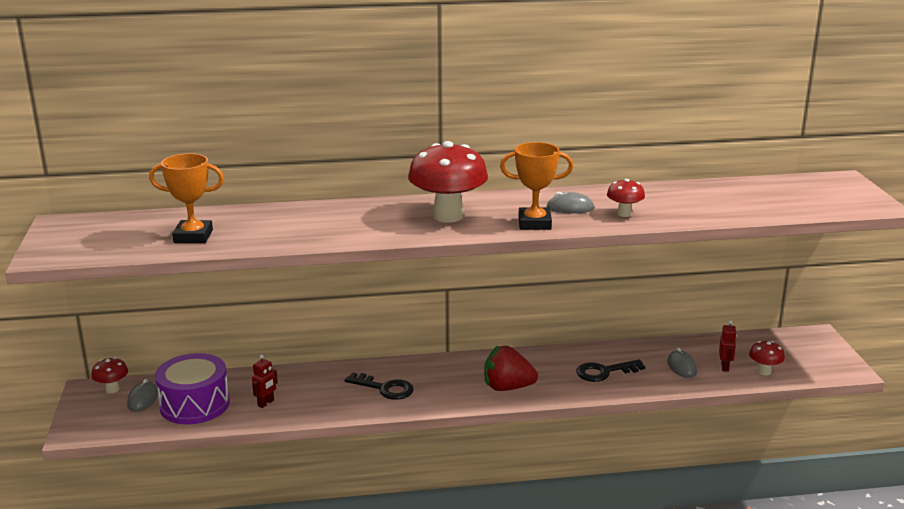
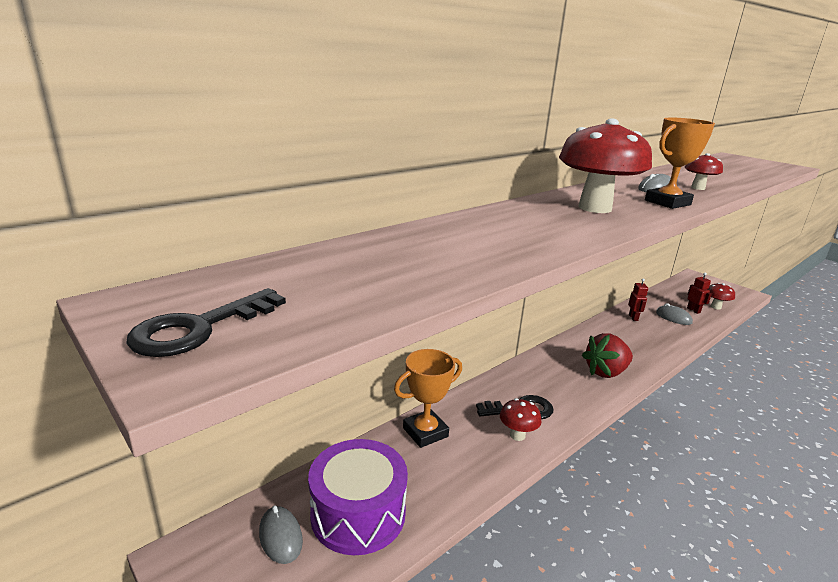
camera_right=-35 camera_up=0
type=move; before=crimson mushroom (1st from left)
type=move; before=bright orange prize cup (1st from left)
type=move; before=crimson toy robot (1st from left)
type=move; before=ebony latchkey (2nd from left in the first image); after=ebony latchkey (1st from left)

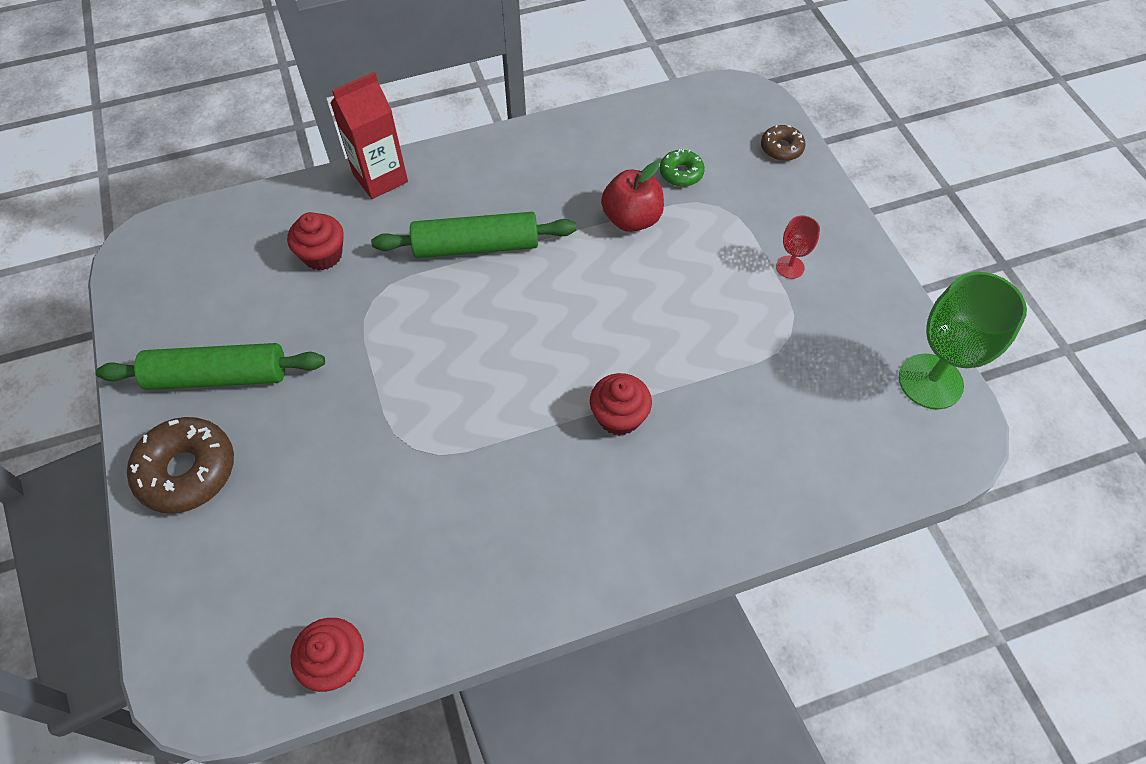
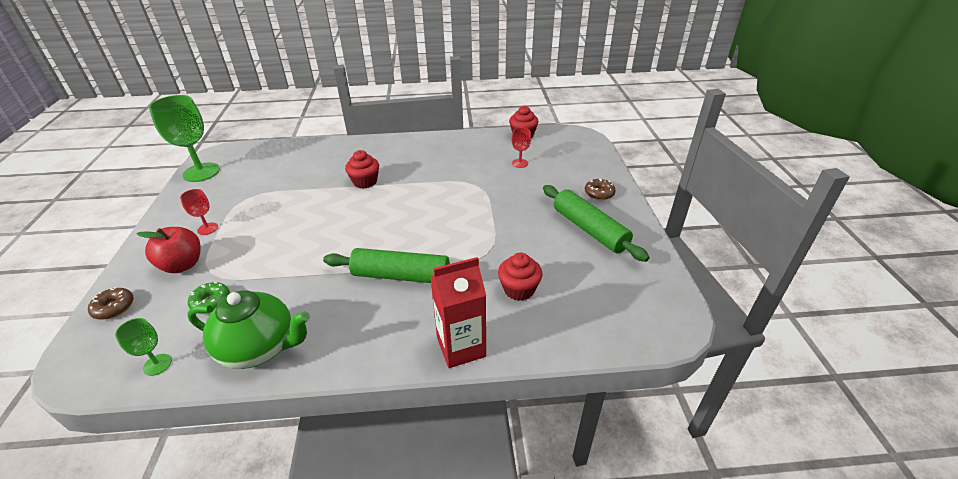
camera_right=-165 camera_up=-20
type=insert; after=green goblet (1st from left)
type=insert; after=green teapot
type=insert; after=crimson goblet (2nd from left)
type=move; before=crimson apple
type=rotate; before=green dough roller (1st from left in the first image); turn=45
type=resize; before=brown donut (1st from left in the first image); scale=0.54

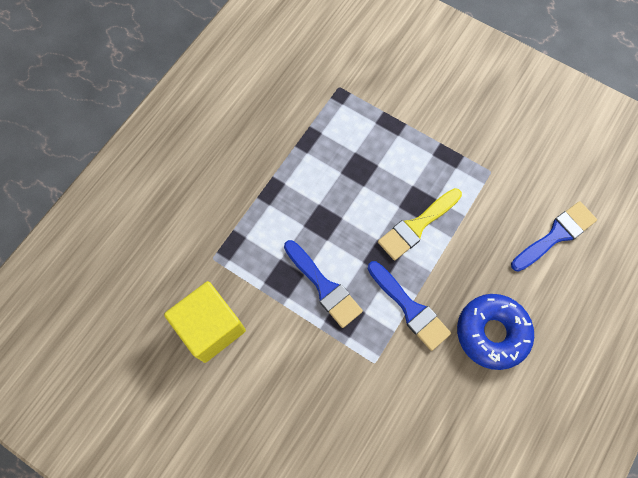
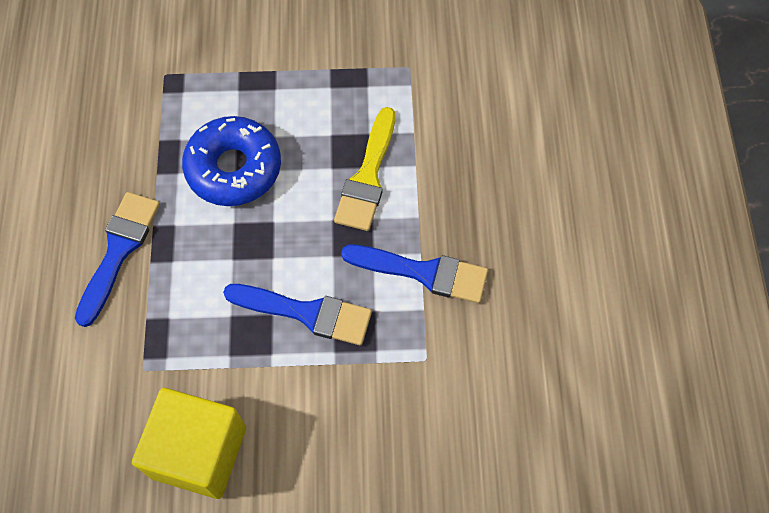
camera_right=-35 camera_up=-5
type=move; before=royal blue donut
type=move; before=royal blue brush (3rd from left in the first image); after=royal blue brush (1st from left)

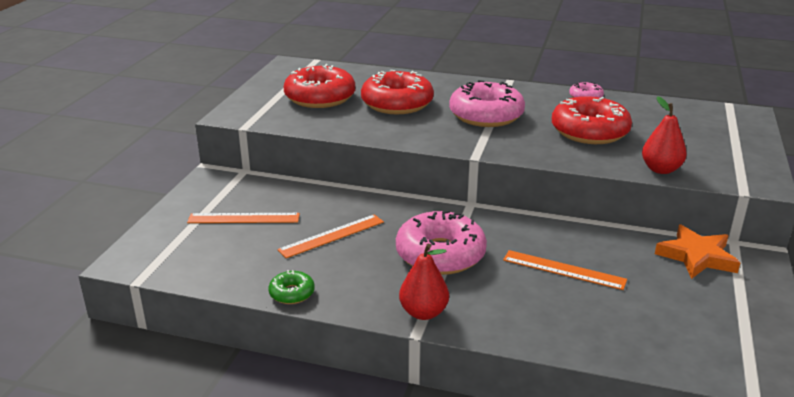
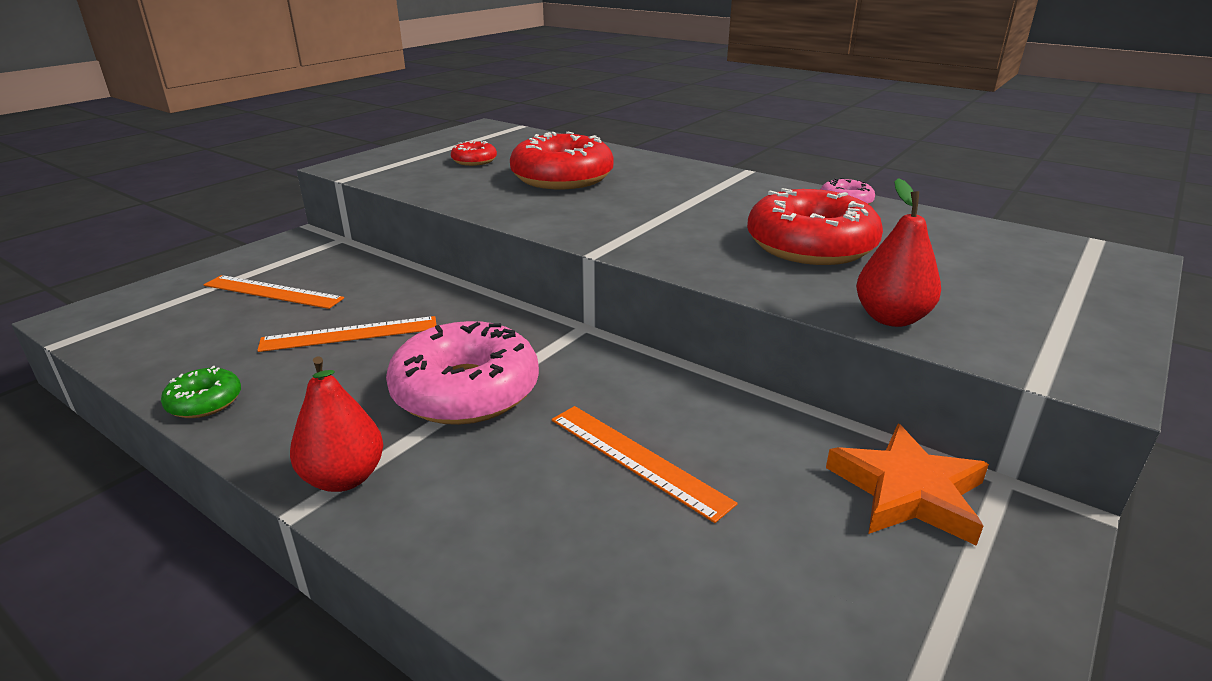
camera_right=20 camera_up=0
type=delete; before=pink donut (2nd from left)
type=resize; before=crimson donut (1st from left); scale=0.47

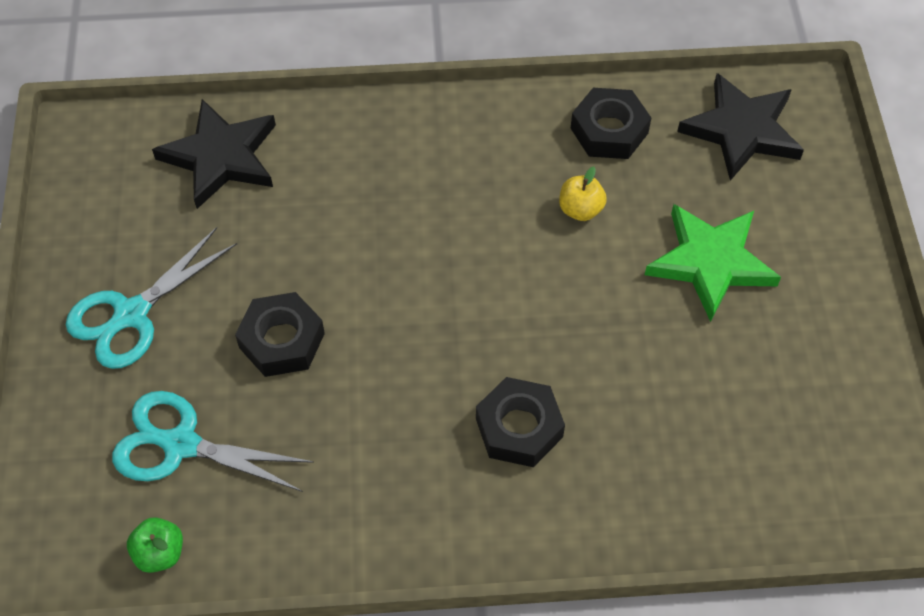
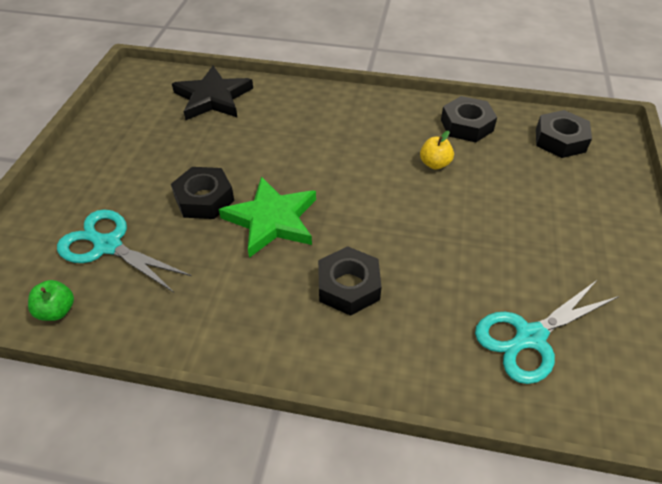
camera_right=15 camera_up=-10
type=move; before=teal pair of scissors (1st from left in the first image); after=teal pair of scissors (2nd from left)
type=move; before=green star
type=replace; before=ebony star (2nd from left); after=ebony hex nut (4th from left)

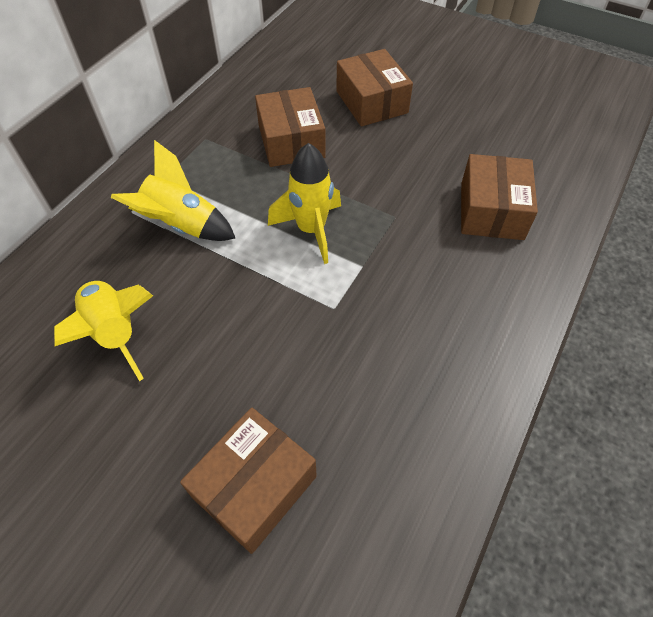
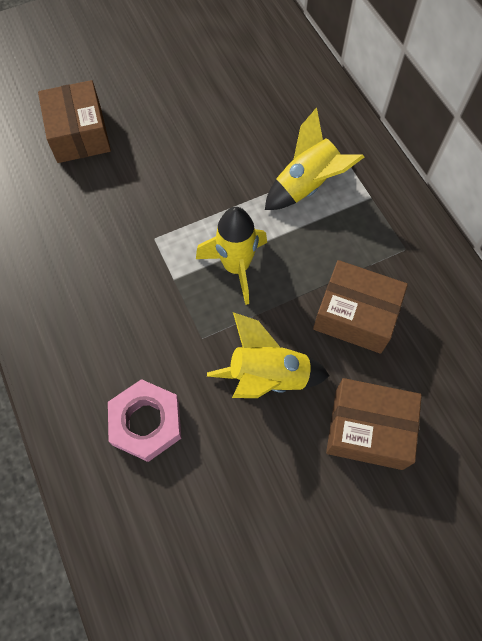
camera_right=125 camera_up=10
type=move; before=yellow toy rocket (1st from left in the first image); after=yellow toy rocket (2nd from left)
type=replace; before=brown box (4th from left); after=pink hex nut

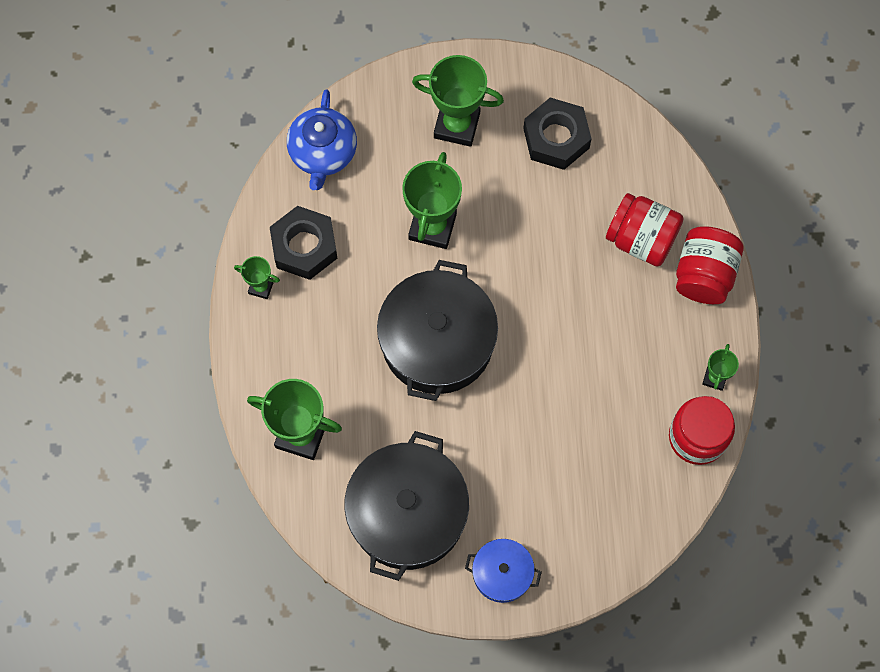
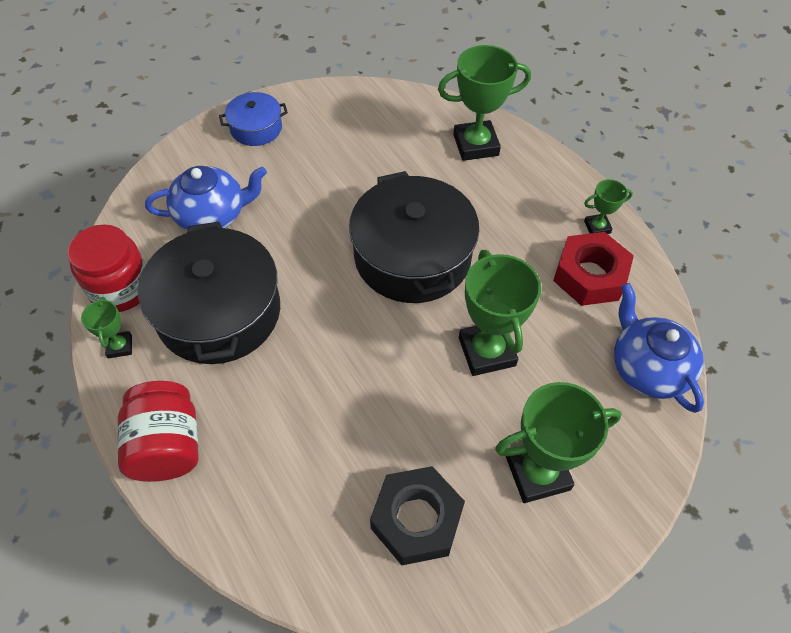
camera_right=150 camera_up=-15
type=delete; before=crimson jam jar (1st from left)
type=insert; after=royal blue teapot (1st from left)
type=move; before=ebony pot (1st from left)
type=recolor; before=ebony hex nut (1st from left); after=crimson hex nut

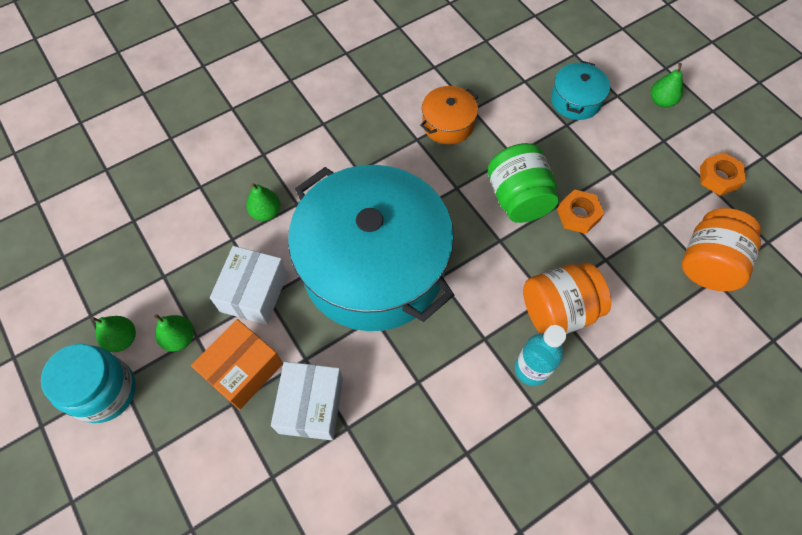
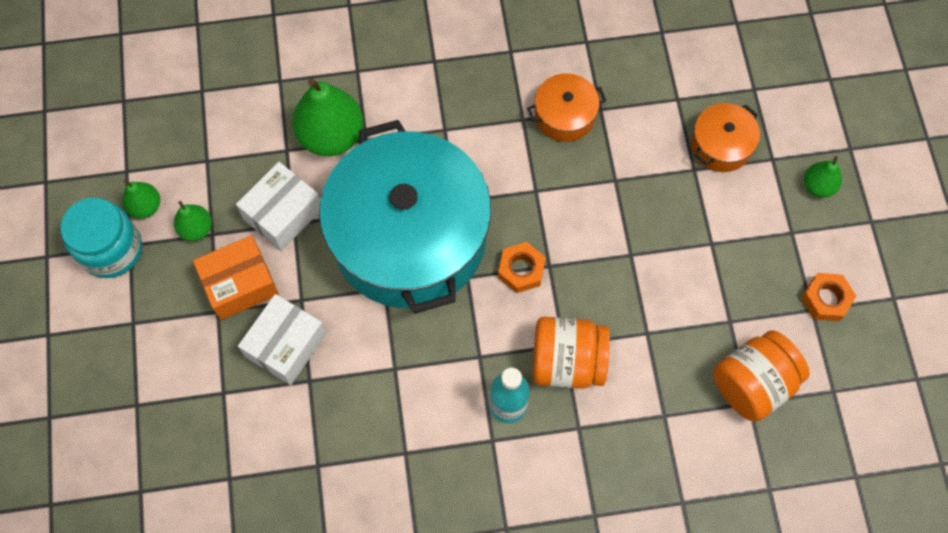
camera_right=25 camera_up=5
type=delete; before=green jam jar
type=move; before=bright orange hex nut (1st from left)
type=recolor; before=teal pot (2nd from left); after=bright orange pot (2nd from left)
type=resize; before=green pear fruit (3rd from left); scale=1.93

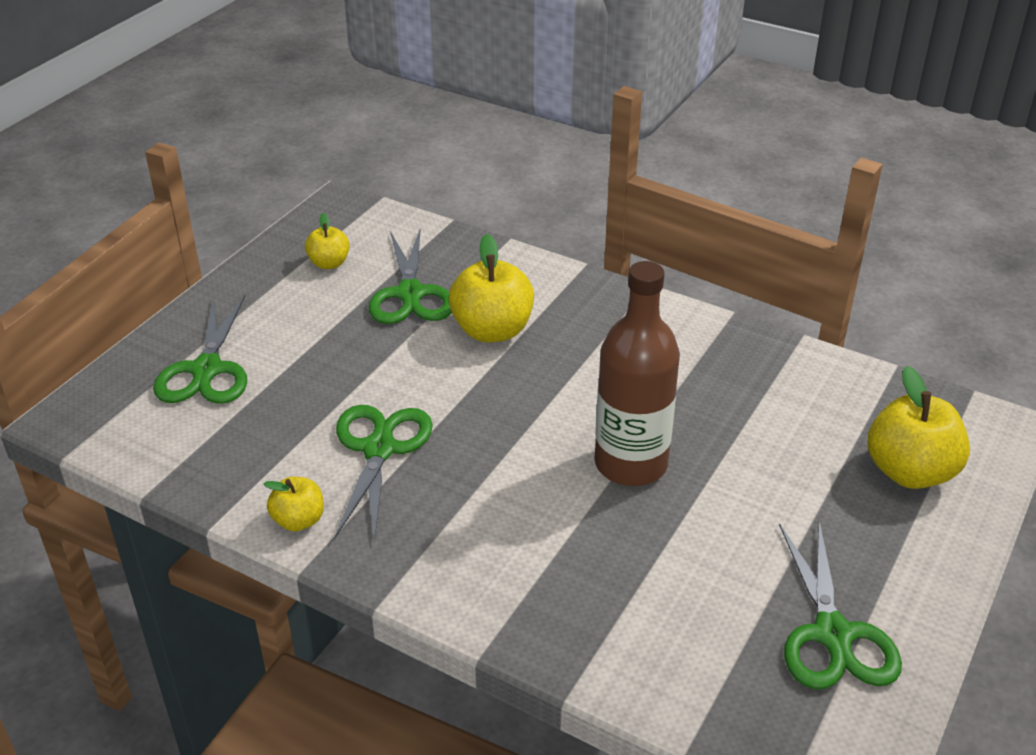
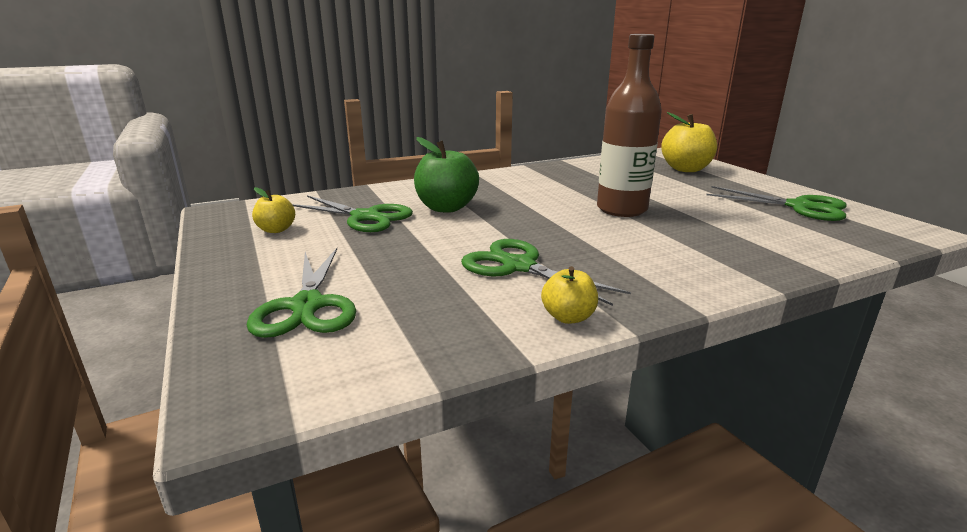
camera_right=-55 camera_up=-15
type=recolor; before=yellow apple (3rd from left); after=green apple
type=rotate; before=green pair of scissors (1st from left); turn=45

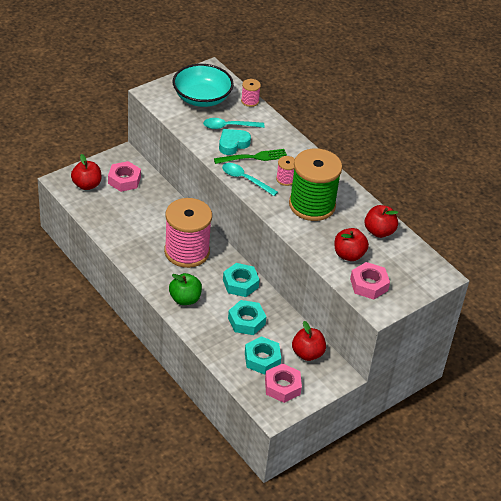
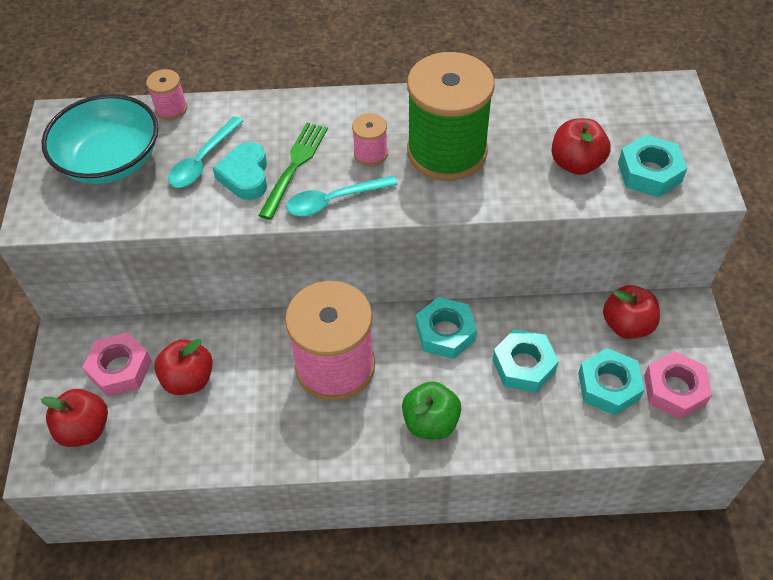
camera_right=-50 camera_up=10
type=move; before=crimson apple (4th from left in the first image); after=crimson apple (2nd from left)
type=recolor; before=pink hex nut (3rd from left); after=teal hex nut (4th from left)

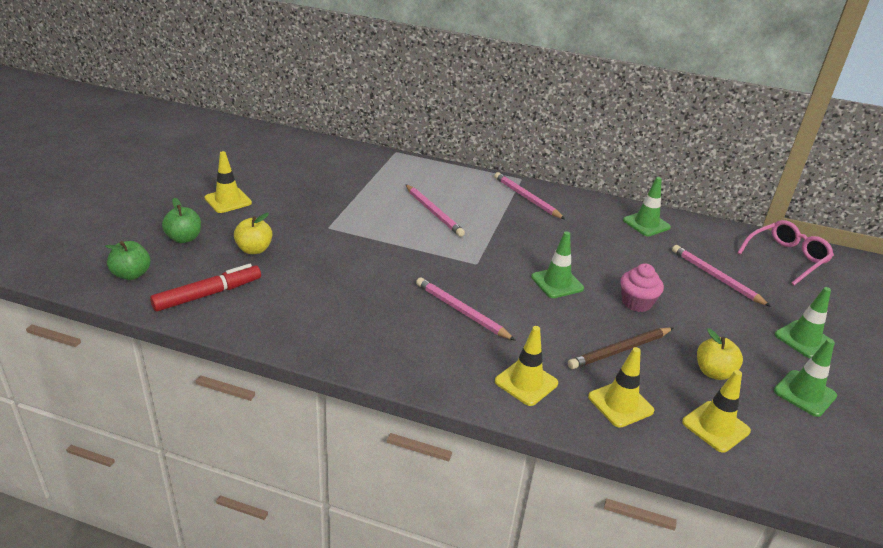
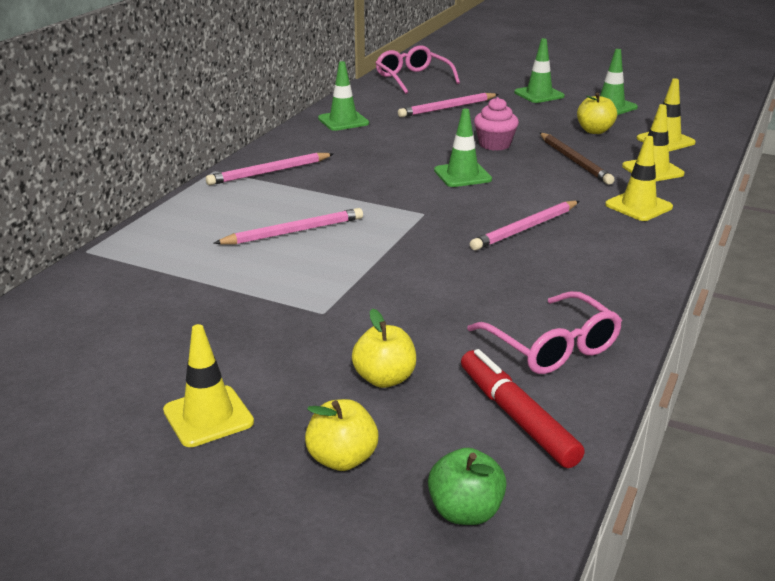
camera_right=-80 camera_up=-5
type=insert; after=pink glasses (2nd from left)
type=recolor; before=green apple (2nd from left); after=yellow apple (1st from left)

